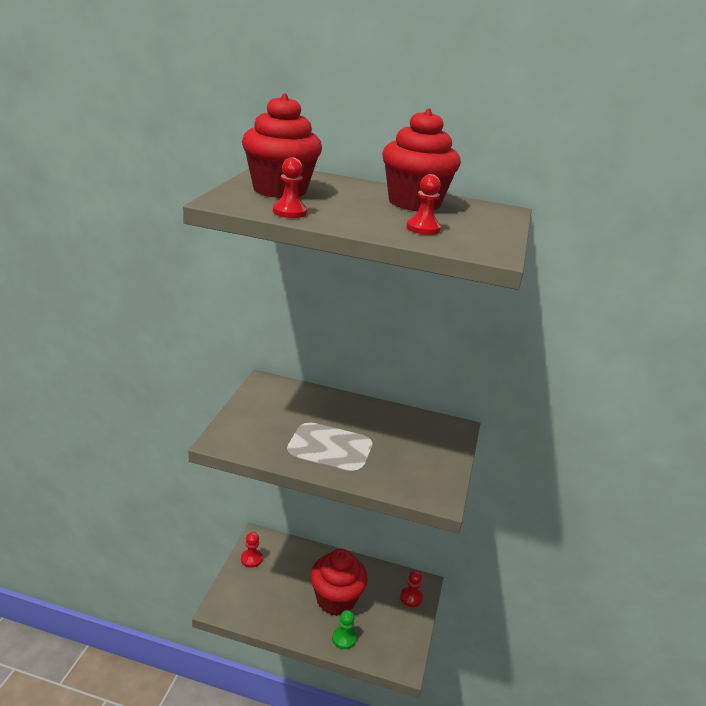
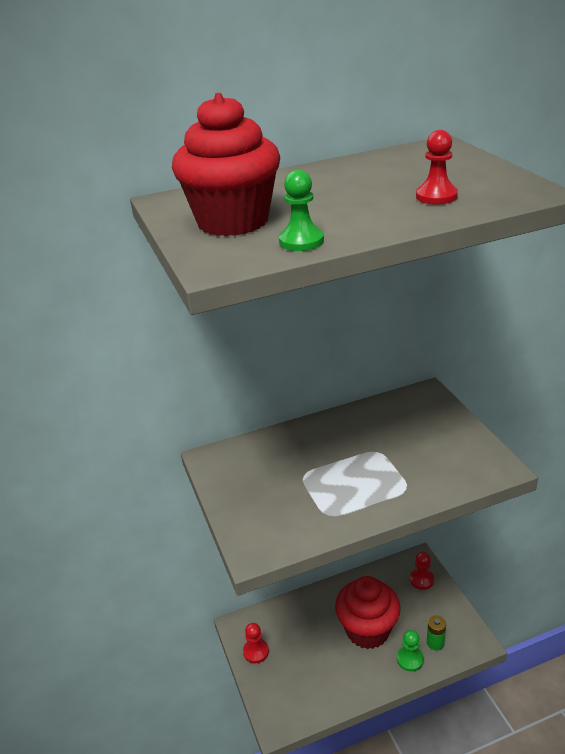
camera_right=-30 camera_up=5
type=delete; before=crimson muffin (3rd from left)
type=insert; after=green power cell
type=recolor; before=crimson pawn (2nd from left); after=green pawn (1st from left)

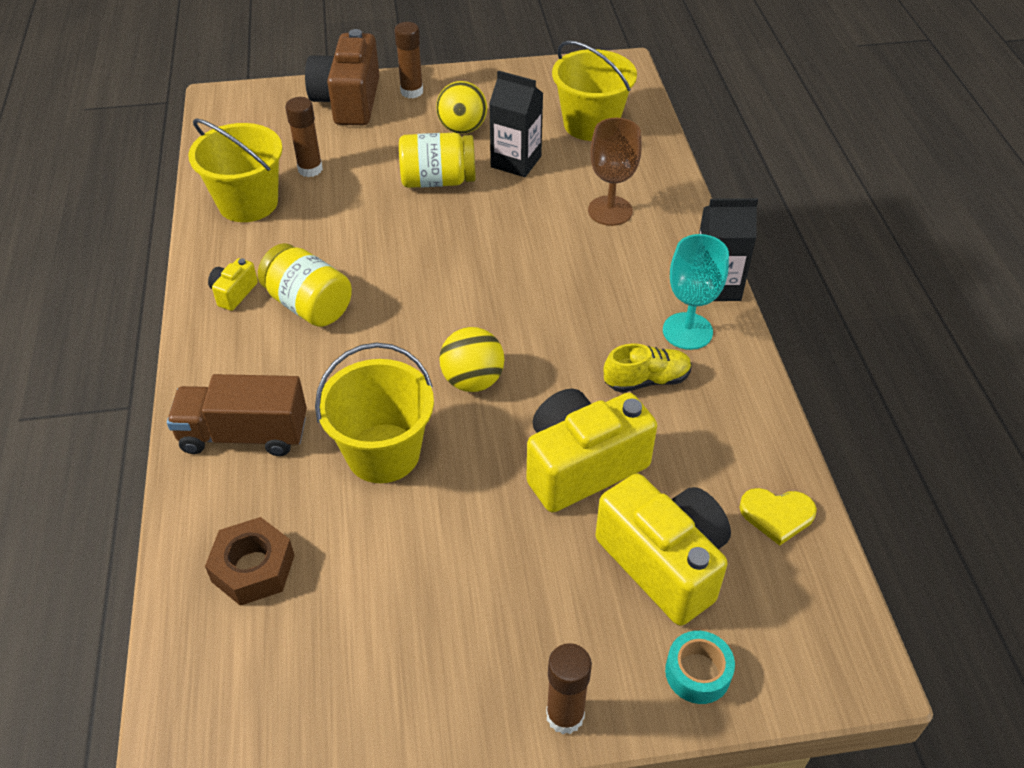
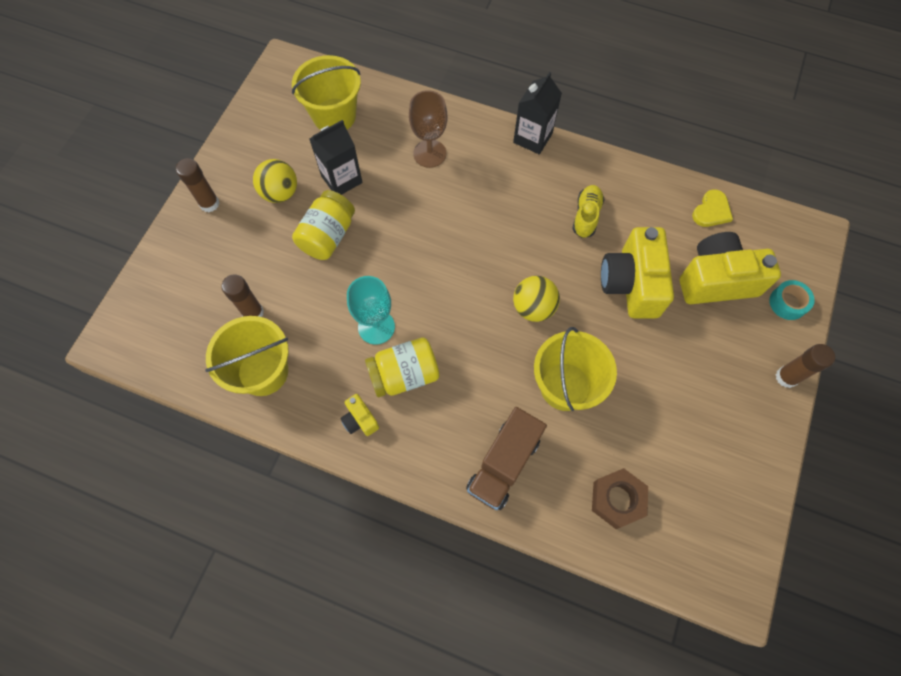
camera_right=-60 camera_up=20
type=delete; before=brown photo camera
type=move; before=teal goblet

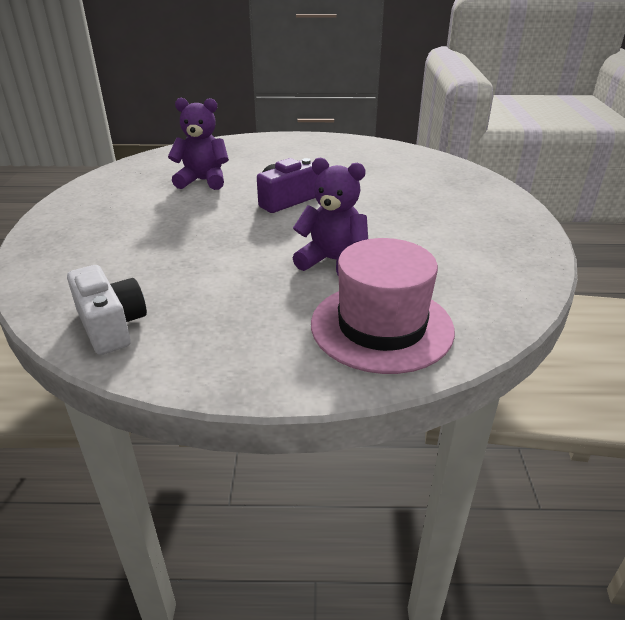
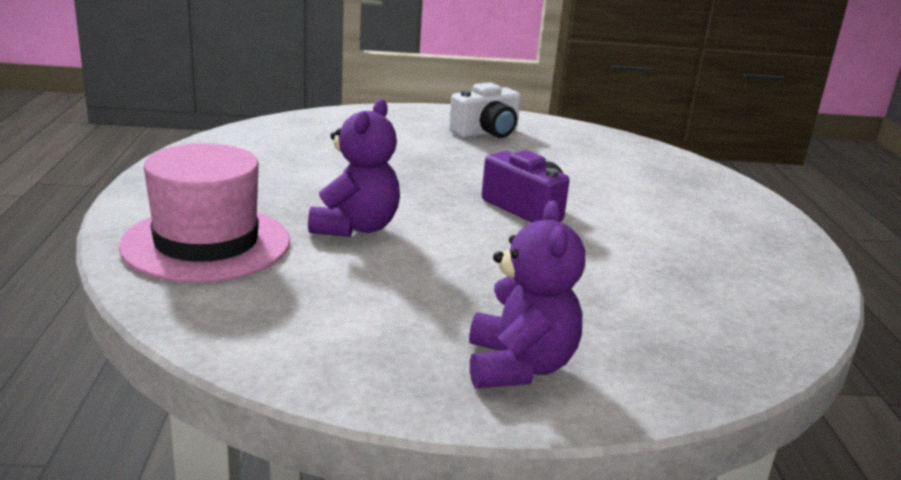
camera_right=85 camera_up=-10
type=move; before=snow-white photo camera
type=move; before=royal purple stuffed bear (1st from left in the first image); after=royal purple stuffed bear (2nd from left)

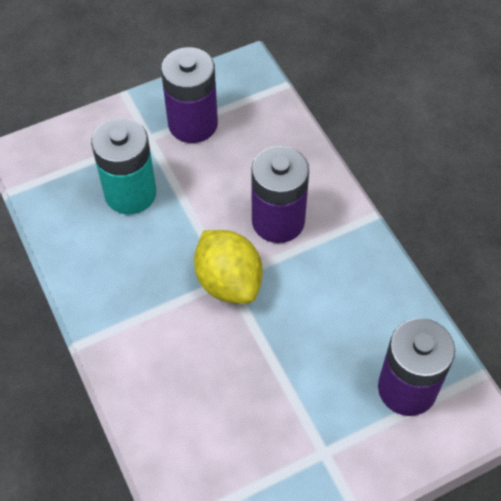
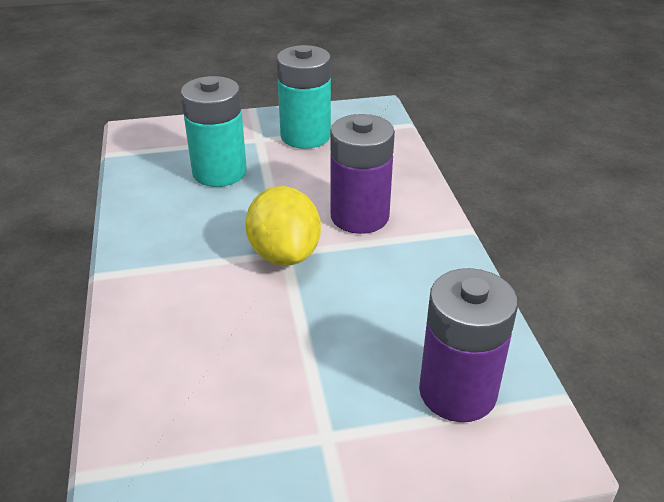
camera_right=15 camera_up=-20
type=recolor; before=royal purple power cell (1st from left); after=teal power cell (2nd from left)

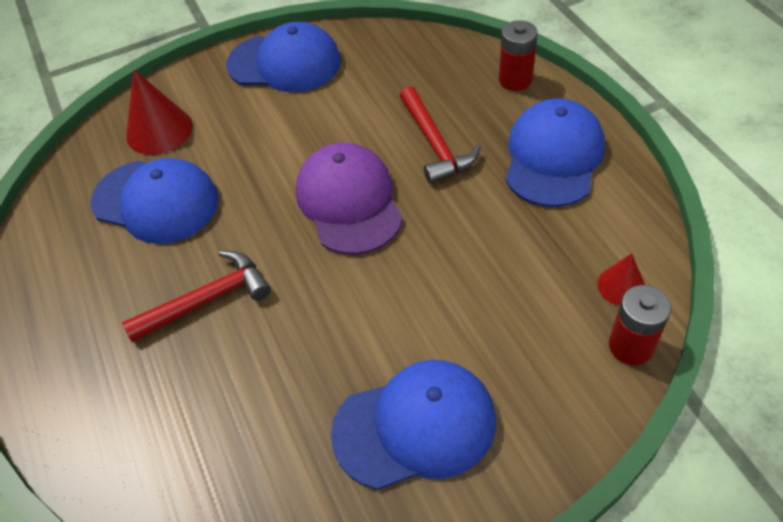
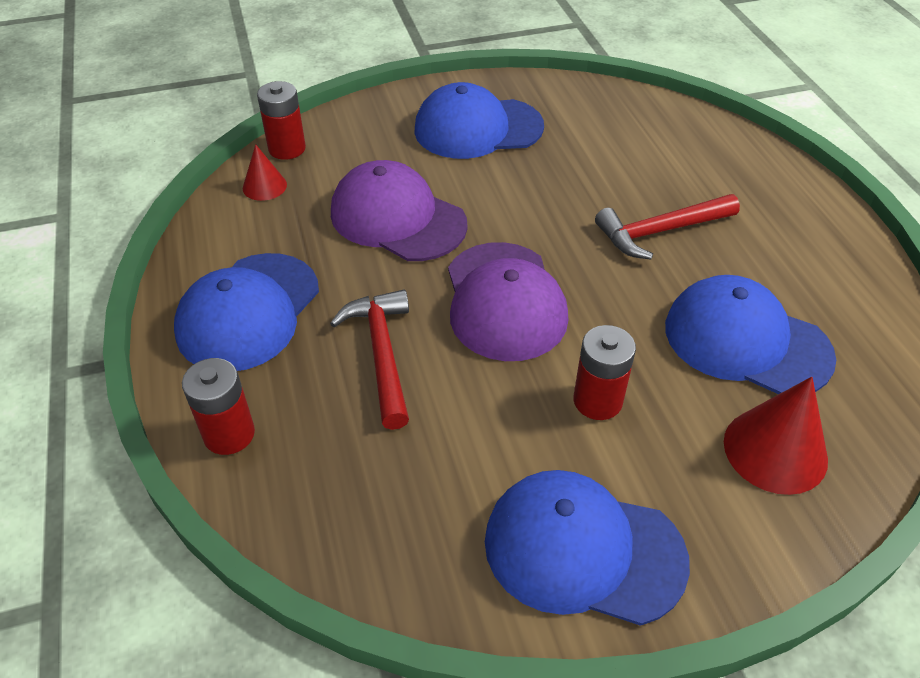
camera_right=-175 camera_up=-5
type=insert; after=royal purple peaked cap (1st from left)
type=insert; after=crimson power cell (3rd from left)

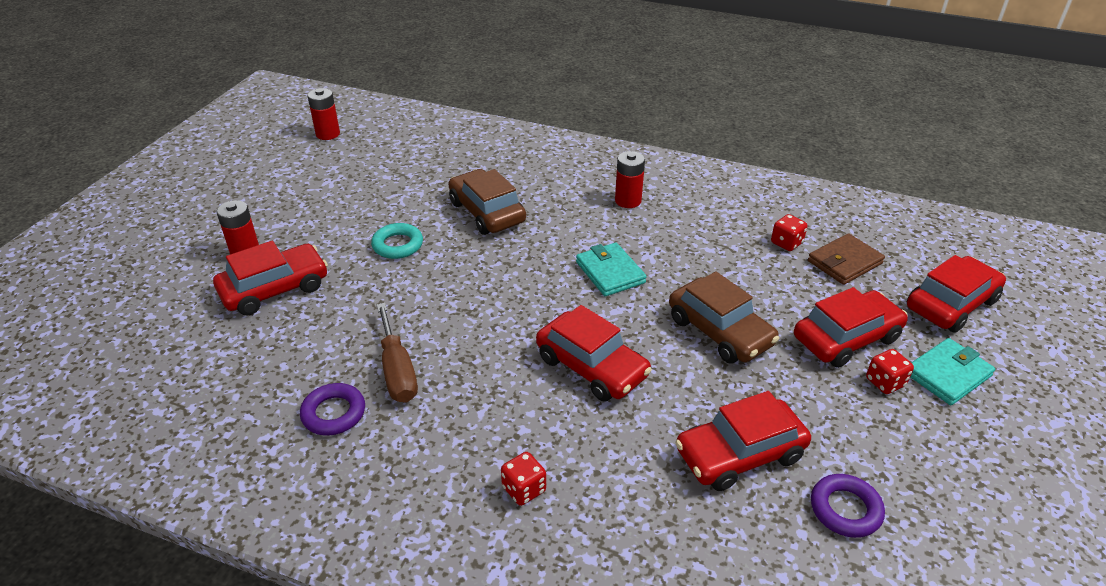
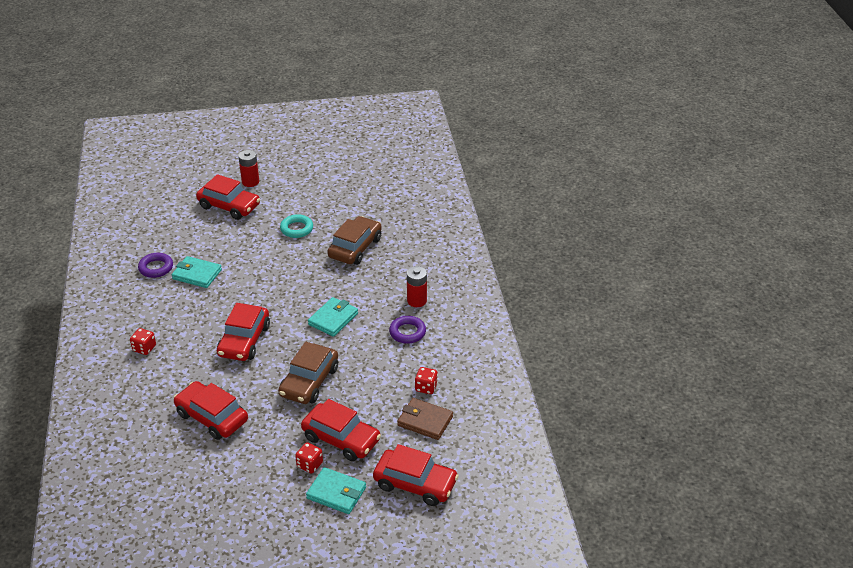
camera_right=60 camera_up=0
type=delete; before=crimson power cell (2nd from left)
type=move; before=royal purple ring (2nd from left)
type=replace; before=brown hand screwdriver; after=teal wallet (1st from left)

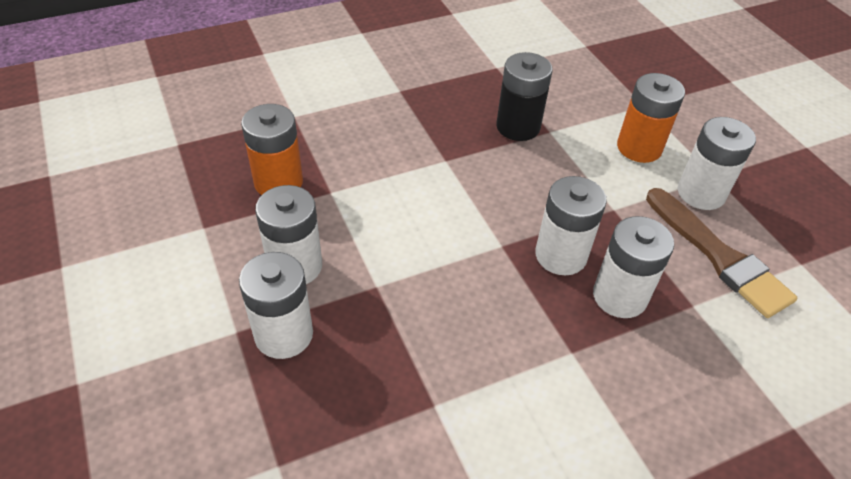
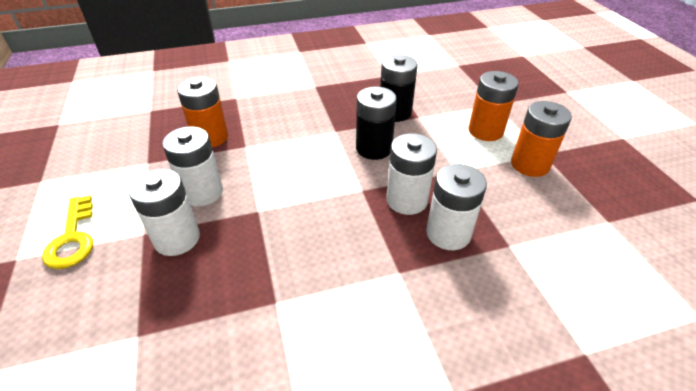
camera_right=10 camera_up=-5
type=delete; before=brown brush
type=insert; after=yellow latchkey
type=insert; after=ebony power cell (1st from left)
type=recolor; before=snow-white power cell (5th from left); after=bright orange power cell (3rd from left)

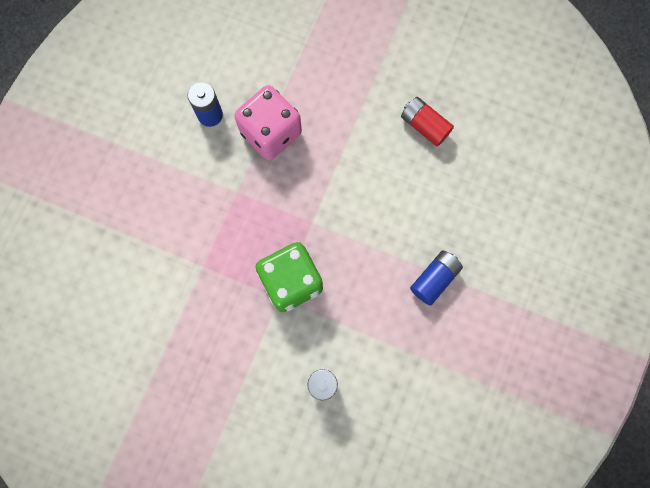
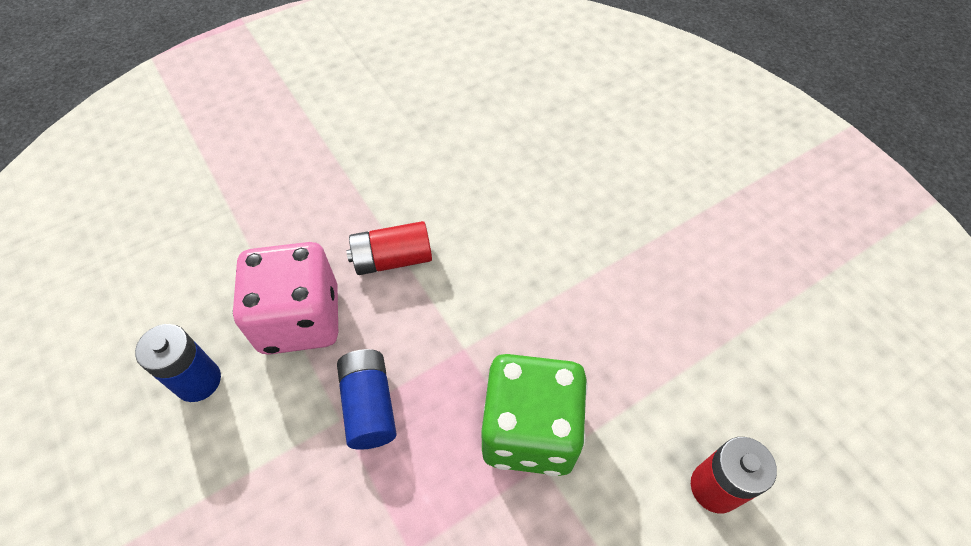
camera_right=-55 camera_up=-20
type=move; before=crimson power cell (2nd from left in the first image); after=crimson power cell (1st from left)
type=move; before=royal blue power cell (2nd from left)

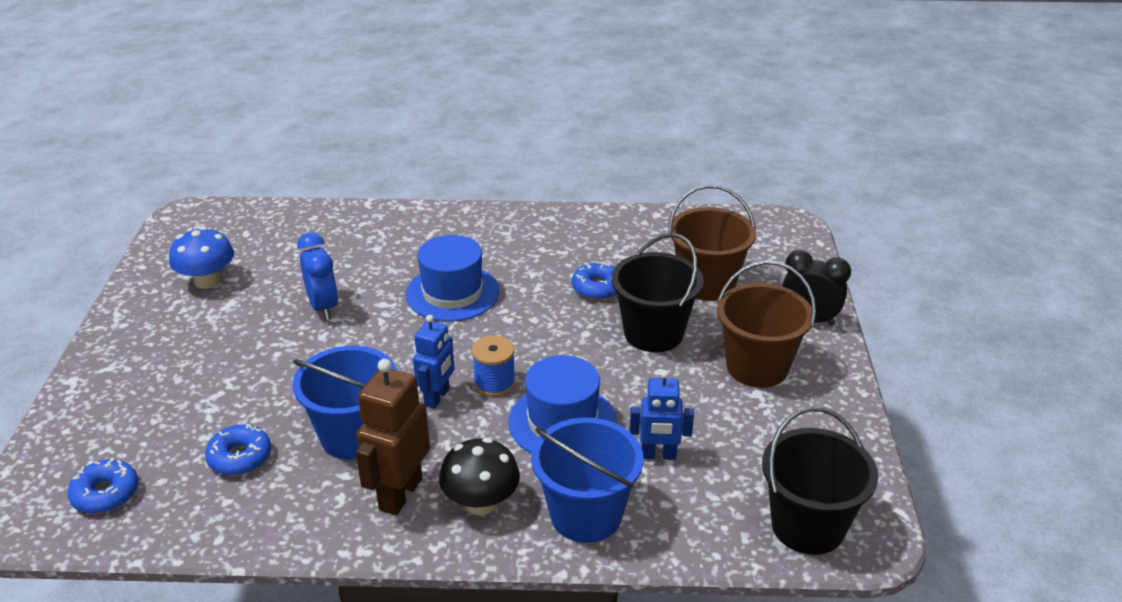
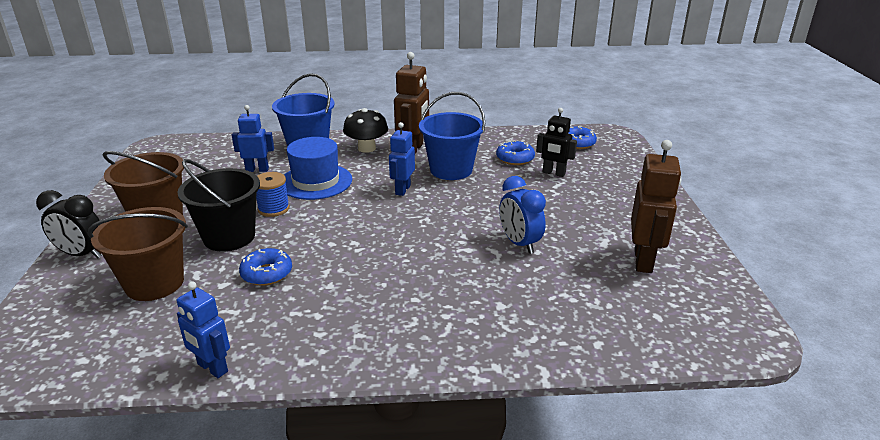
camera_right=175 camera_up=-5
type=delete; before=royal blue hat (1st from left)
type=delete; before=ebony pail (2nd from left)
type=insert; after=royal blue toy robot (1st from left)
type=insert; after=ebony toy robot
type=move; before=royal blue reel of thread
type=replace; before=royal blue mushroom; after=brown toy robot (2nd from left)

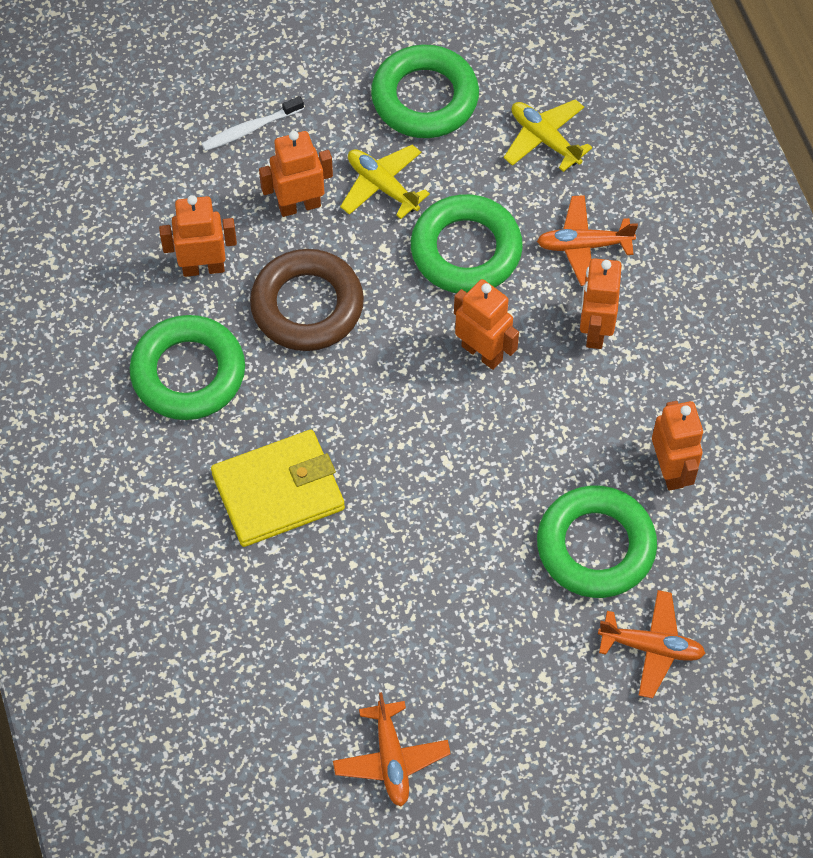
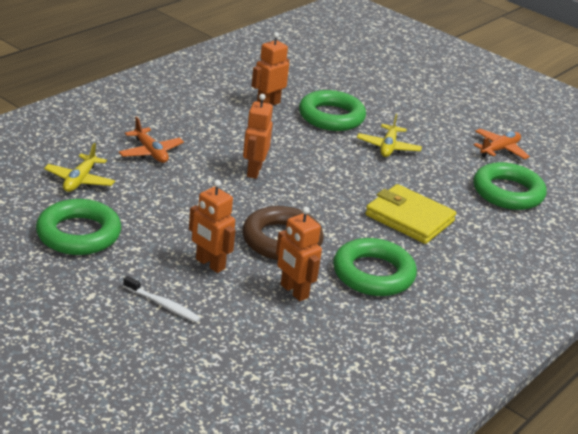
camera_right=-125 camera_up=-30
type=delete; before=bright orange toy robot (4th from left)
type=delete; before=bright orange toy plane (3rd from left)
type=move; before=yellow toy plane (1st from left in the first image); after=yellow toy plane (2nd from left)
type=move; before=green ring (3rd from left in the first image); after=green ring (4th from left)

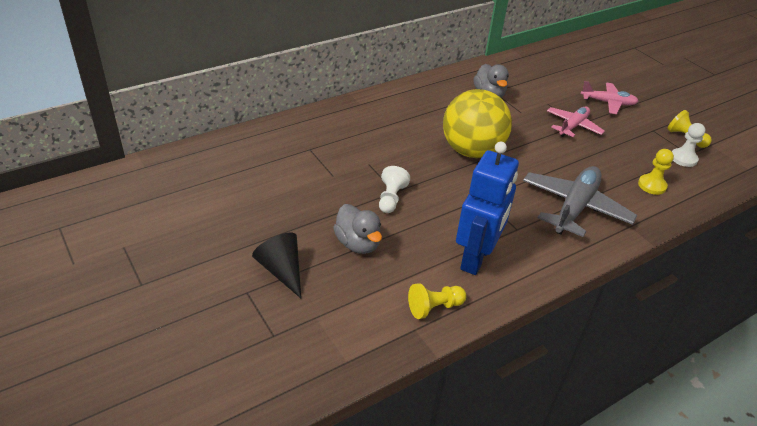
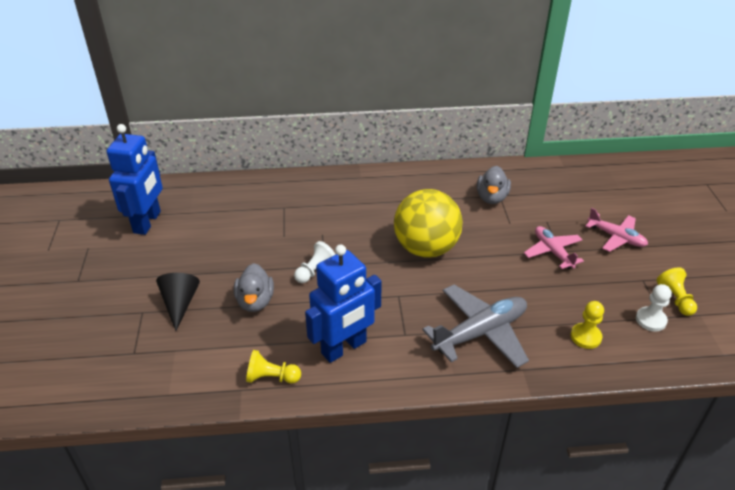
camera_right=30 camera_up=0
type=insert; after=royal blue toy robot (1st from left)
type=rotate; before=pink toy plane (1st from left); turn=-90

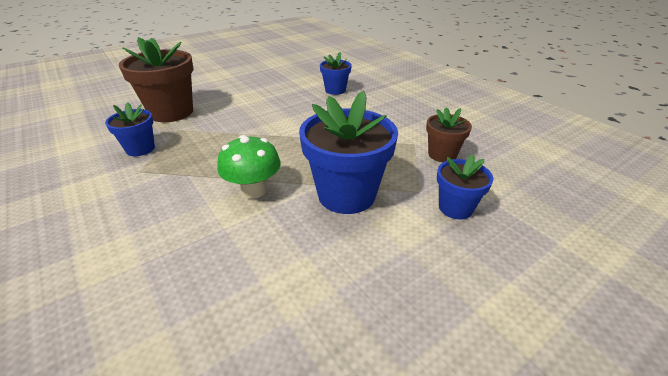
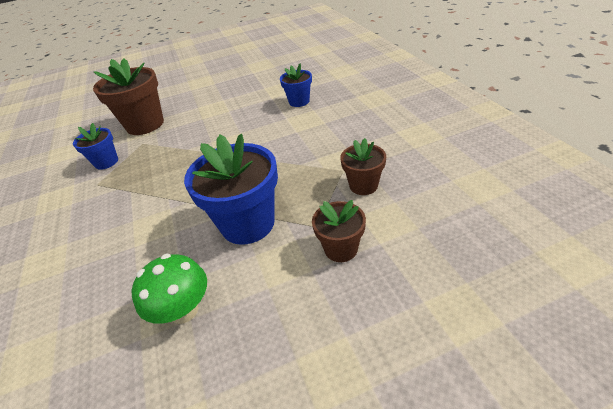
camera_right=20 camera_up=5
type=move; before=green mushroom
type=recolor; before=royal blue potted plant (4th from left); after=brown potted plant (2nd from left)

